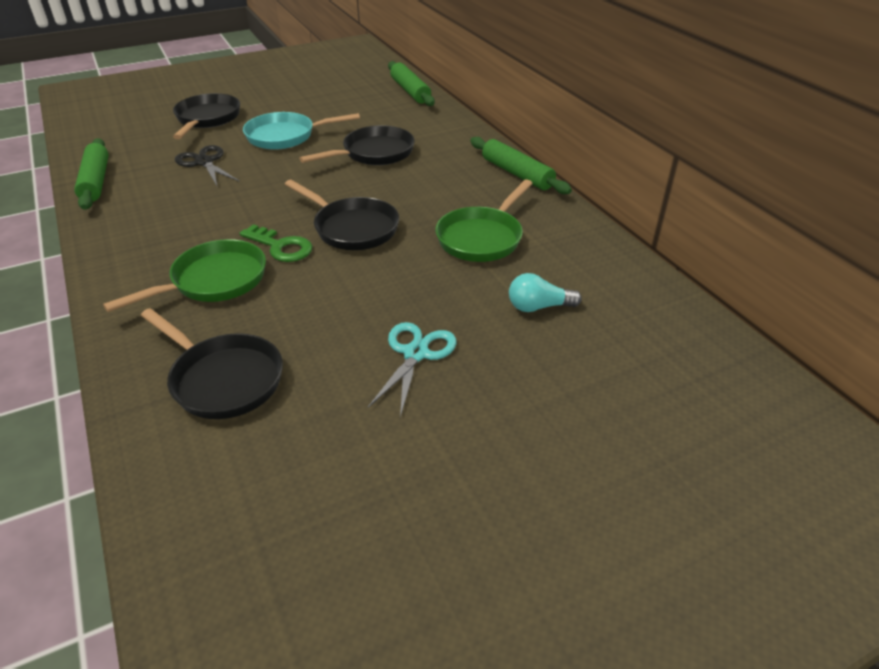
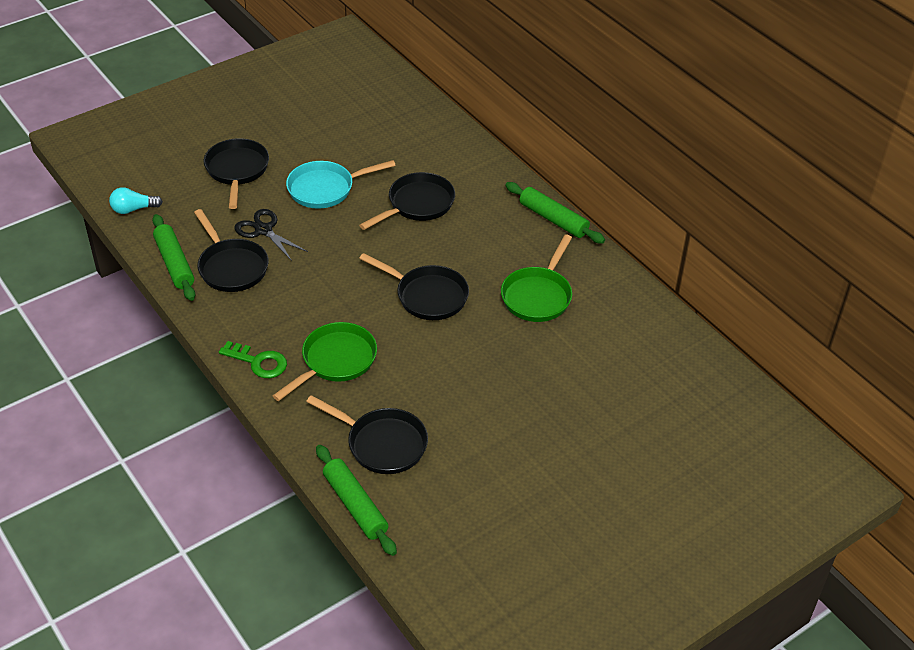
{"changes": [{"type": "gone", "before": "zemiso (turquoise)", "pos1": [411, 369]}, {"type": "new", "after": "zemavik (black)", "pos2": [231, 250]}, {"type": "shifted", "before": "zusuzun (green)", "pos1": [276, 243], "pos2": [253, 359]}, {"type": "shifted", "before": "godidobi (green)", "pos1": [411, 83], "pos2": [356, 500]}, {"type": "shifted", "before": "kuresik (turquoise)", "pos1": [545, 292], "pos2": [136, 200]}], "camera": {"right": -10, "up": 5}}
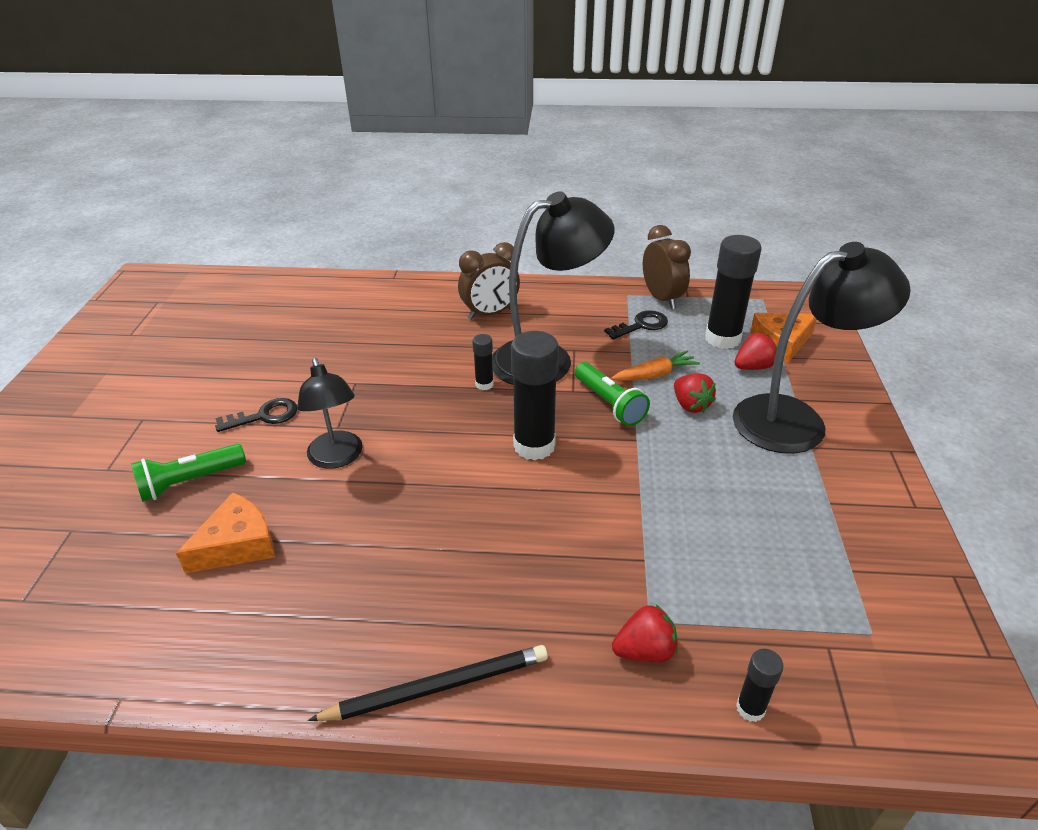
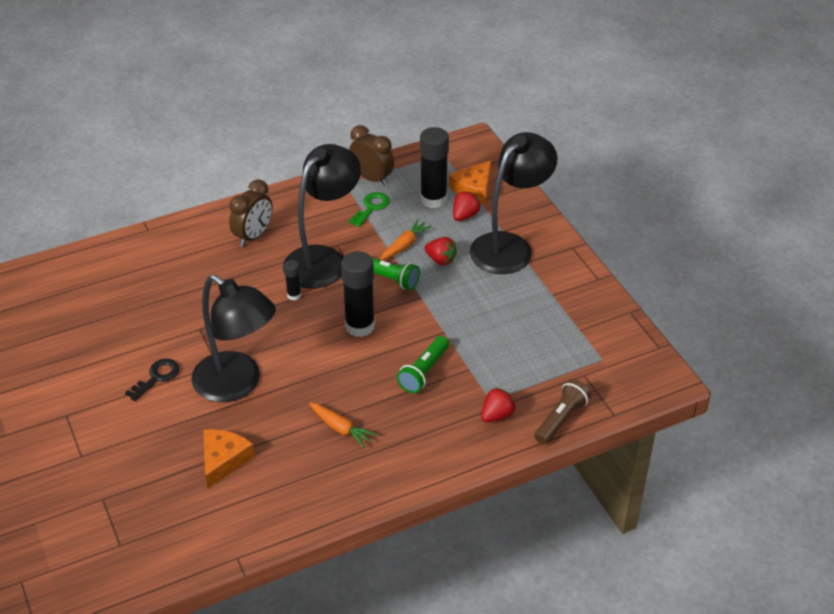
{"changes": [{"type": "gone", "before": "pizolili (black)", "pos1": [428, 683]}, {"type": "new", "after": "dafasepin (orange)", "pos2": [342, 425]}, {"type": "shifted", "before": "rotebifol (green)", "pos1": [188, 473], "pos2": [423, 364]}, {"type": "swapped", "before": "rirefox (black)", "after": "rotebifol (brown)", "pos1": [760, 685], "pos2": [562, 412]}, {"type": "repainted", "before": "zusuzun (black)", "after": "zusuzun (green)", "pos1": [636, 324], "pos2": [369, 209]}, {"type": "scaled", "before": "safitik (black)", "pos1": [330, 413], "pos2": [233, 338], "scale": 1.68}], "camera": {"right": -30, "up": 5}}
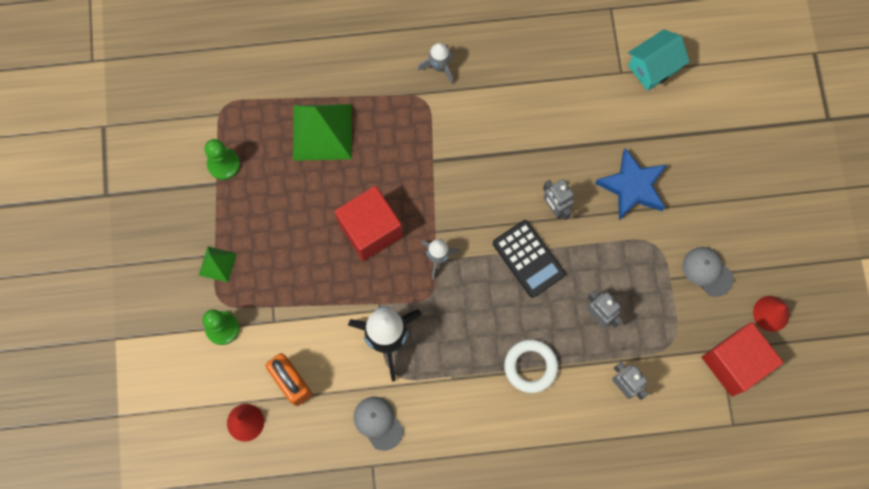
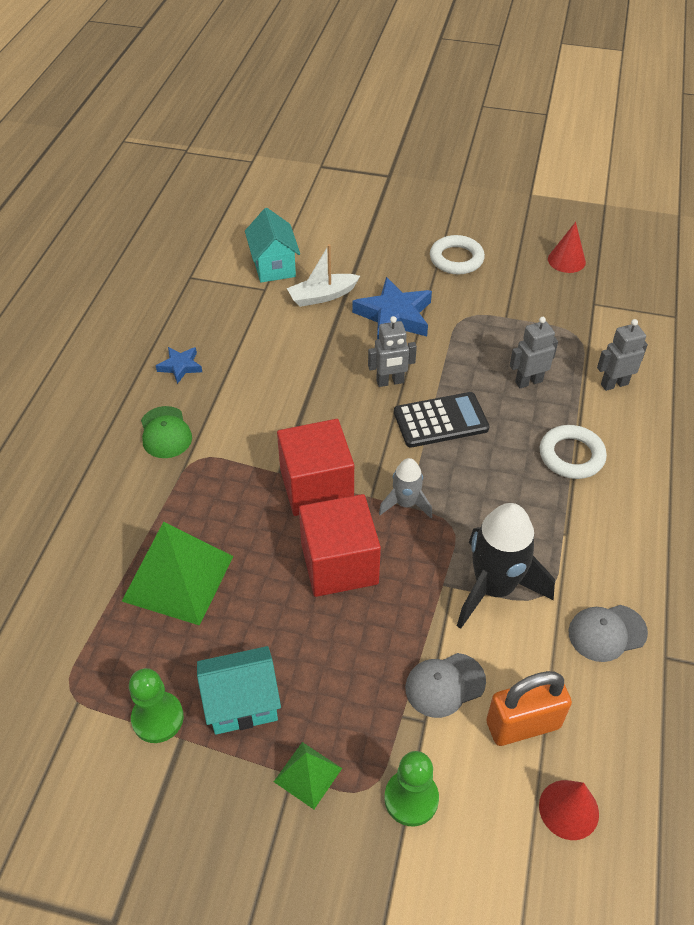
{"changes": [{"type": "new", "after": "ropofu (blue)", "pos2": [179, 365]}, {"type": "new", "after": "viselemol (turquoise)", "pos2": [239, 690]}, {"type": "new", "after": "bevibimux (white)", "pos2": [323, 275]}, {"type": "new", "after": "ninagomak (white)", "pos2": [457, 254]}, {"type": "shifted", "before": "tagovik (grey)", "pos1": [708, 272], "pos2": [445, 685]}, {"type": "shifted", "before": "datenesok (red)", "pos1": [742, 359], "pos2": [315, 467]}, {"type": "swapped", "before": "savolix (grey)", "after": "tagovik (green)", "pos1": [436, 63], "pos2": [166, 432]}], "camera": {"right": -70, "up": -25}}
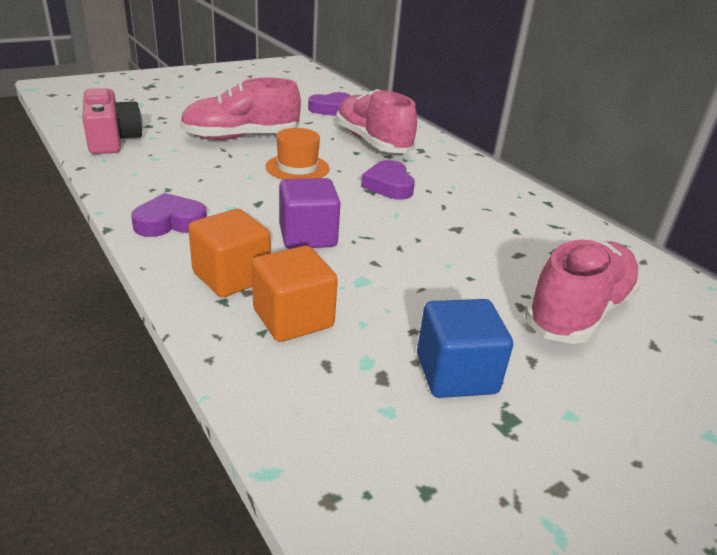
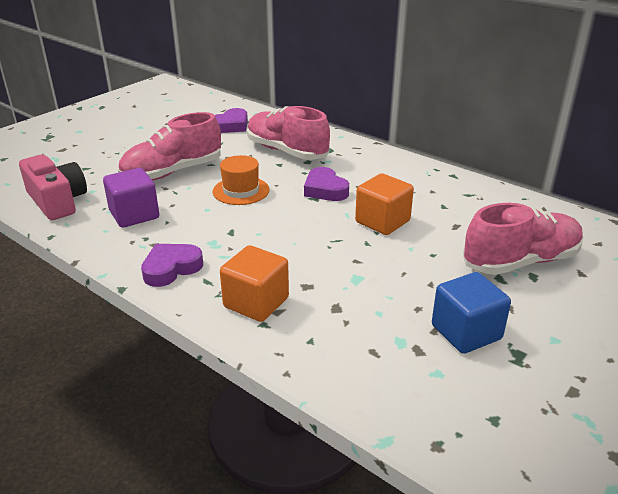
{"changes": [{"type": "shifted", "before": "datenesok (orange)", "pos1": [295, 294], "pos2": [384, 204]}, {"type": "shifted", "before": "datenesok (purple)", "pos1": [310, 213], "pos2": [131, 198]}, {"type": "rotated", "before": "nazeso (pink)", "pos1": [582, 291], "pos2": [523, 239], "turn": 45}], "camera": {"right": -15, "up": 0}}
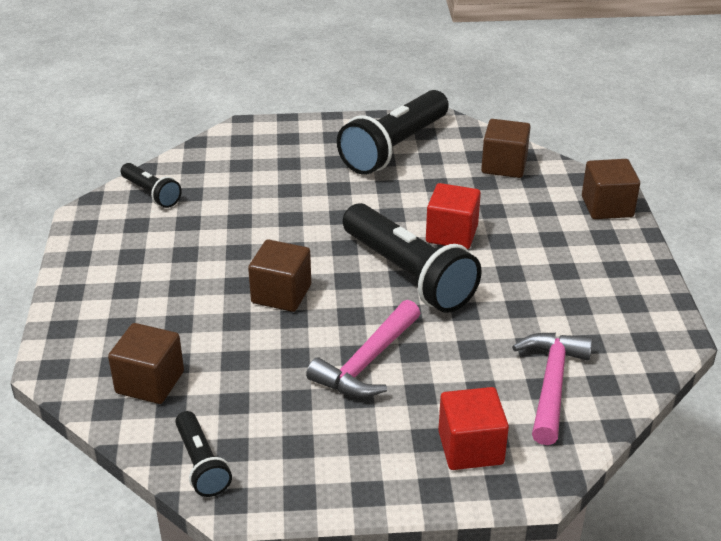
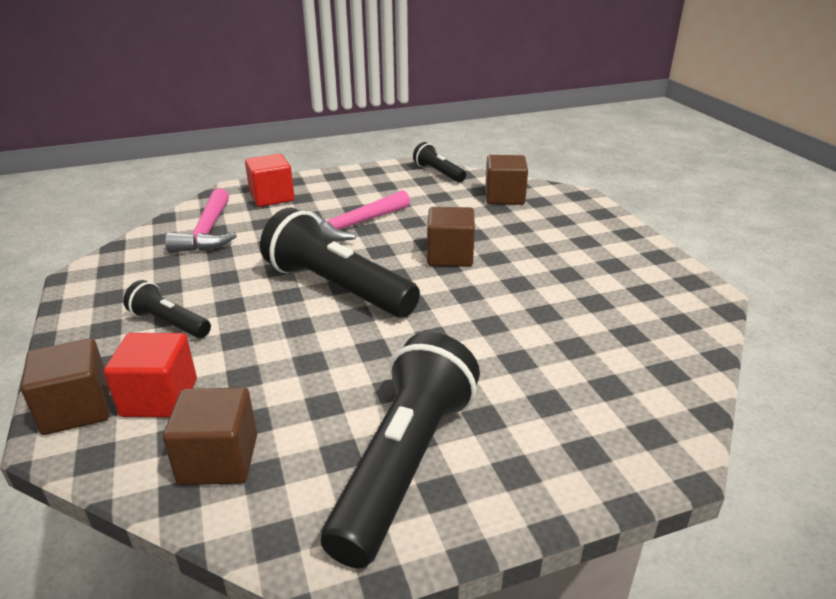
{"changes": [{"type": "shifted", "before": "rotebifol (black)", "pos1": [151, 185], "pos2": [167, 309]}, {"type": "shifted", "before": "datenesok (red)", "pos1": [453, 216], "pos2": [150, 375]}, {"type": "rotated", "before": "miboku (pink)", "pos1": [363, 349], "pos2": [359, 215], "turn": -150}], "camera": {"right": 165, "up": -5}}
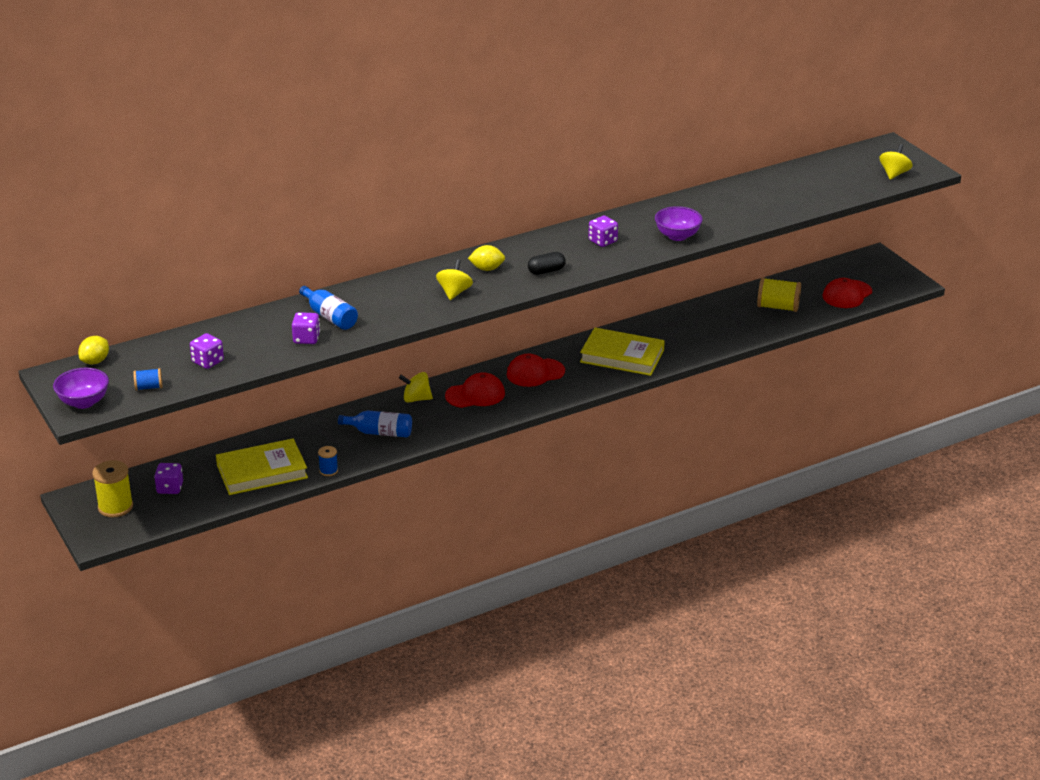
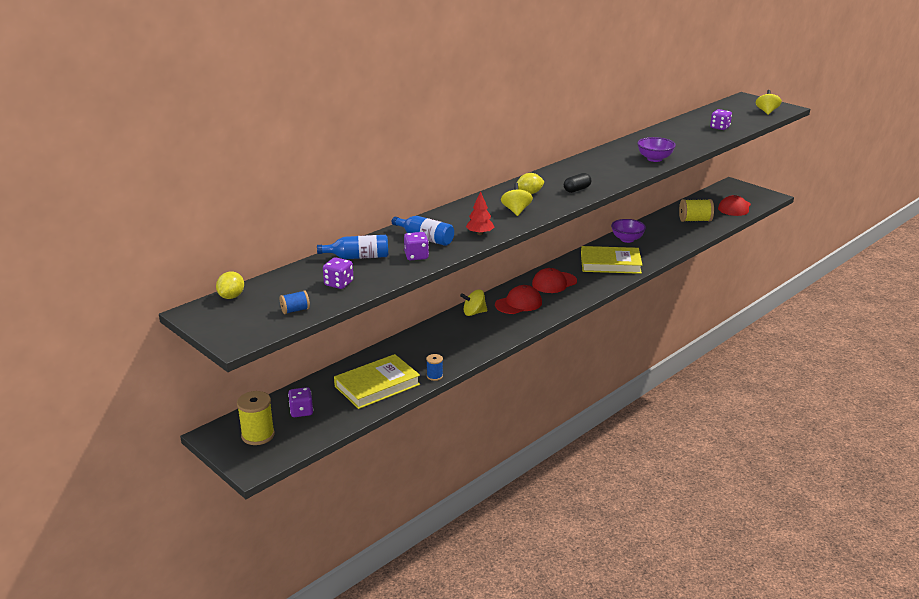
{"changes": [{"type": "new", "after": "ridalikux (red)", "pos2": [480, 213]}, {"type": "shifted", "before": "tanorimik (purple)", "pos1": [81, 388], "pos2": [628, 231]}, {"type": "shifted", "before": "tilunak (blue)", "pos1": [375, 423], "pos2": [352, 247]}, {"type": "shifted", "before": "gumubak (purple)", "pos1": [603, 231], "pos2": [721, 119]}], "camera": {"right": -15, "up": -5}}
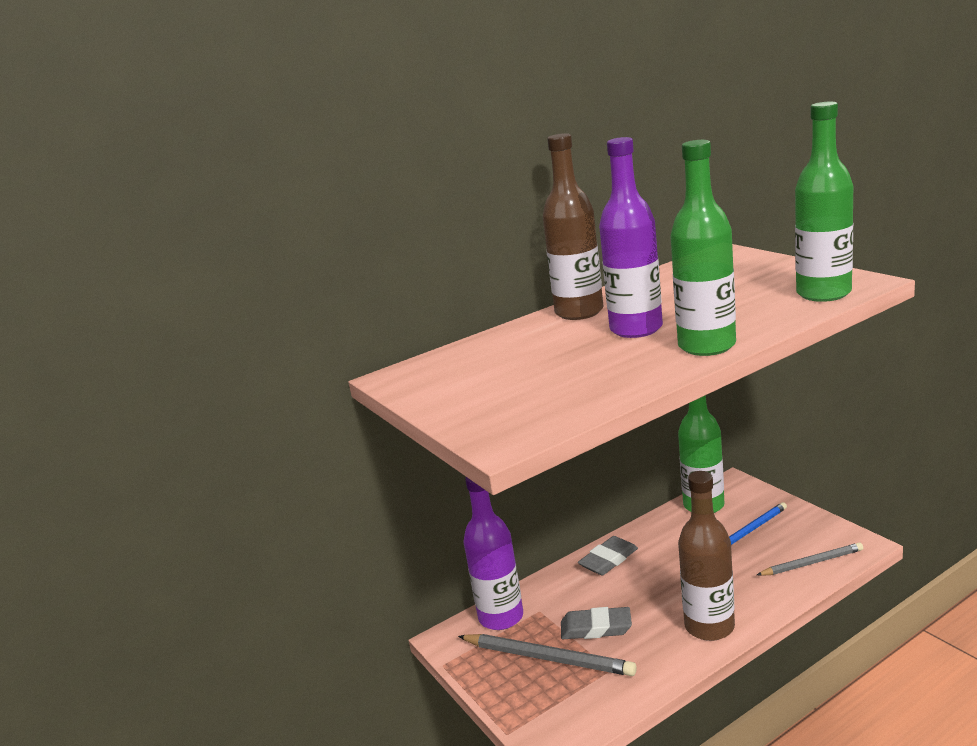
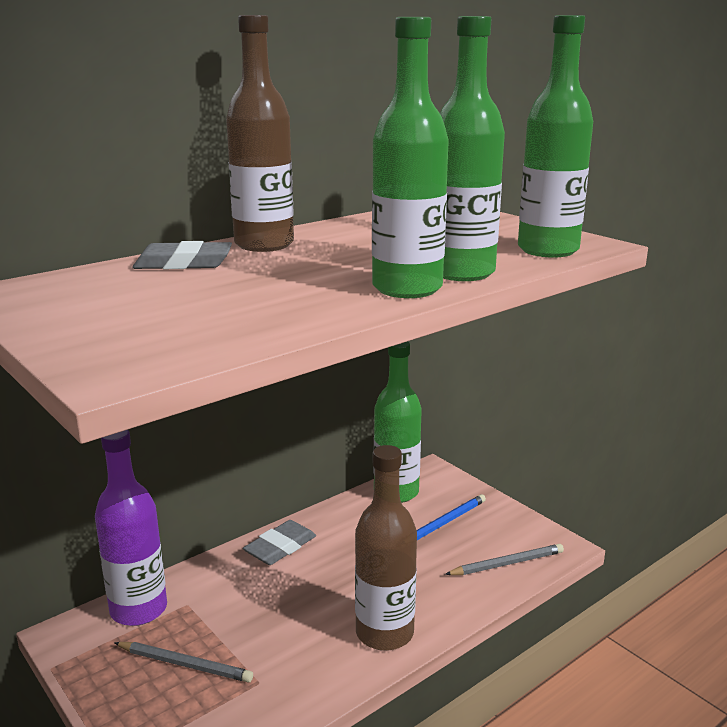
{"changes": [{"type": "gone", "before": "tilunak (purple)", "pos1": [631, 237]}, {"type": "new", "after": "tilunak (green)", "pos2": [472, 148]}, {"type": "shifted", "before": "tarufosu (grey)", "pos1": [596, 623], "pos2": [182, 255]}, {"type": "scaled", "before": "pizolili (grey)", "pos1": [547, 655], "pos2": [184, 662], "scale": 0.66}], "camera": {"right": -10, "up": 0}}
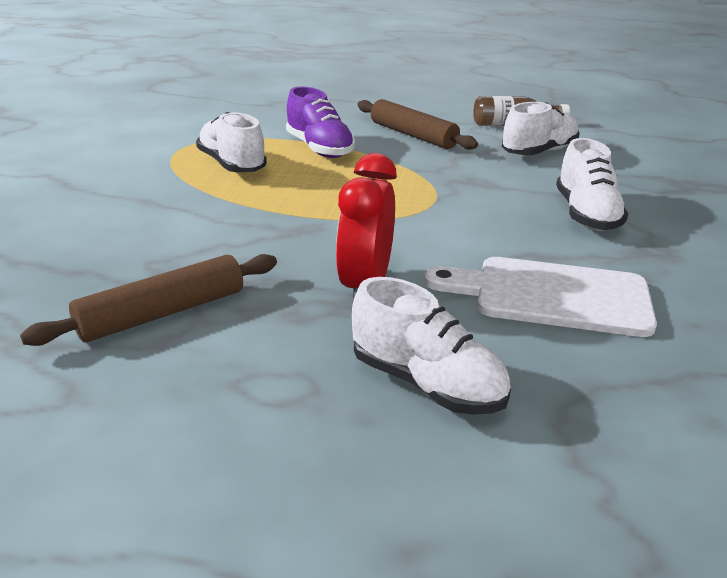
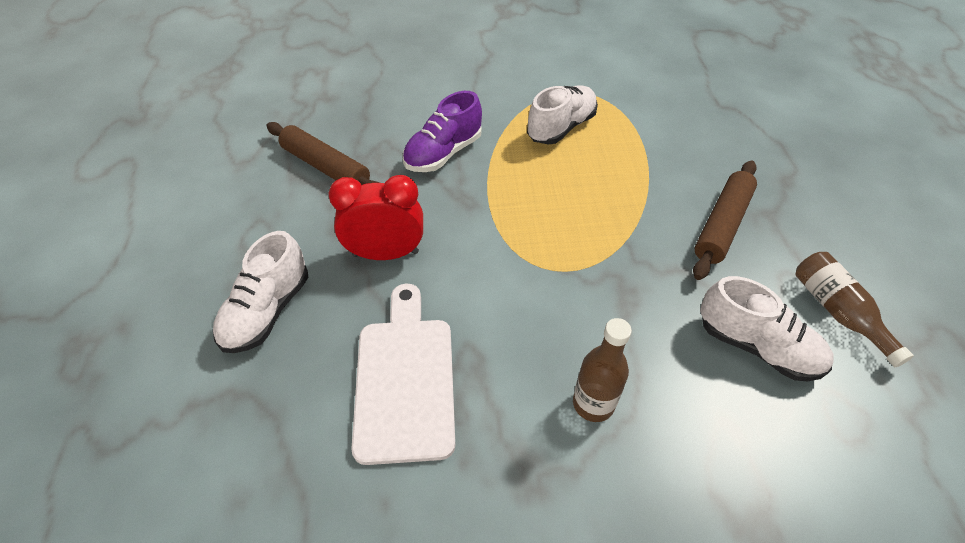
{"changes": [{"type": "shifted", "before": "nazeso (purple)", "pos1": [320, 122], "pos2": [442, 131]}, {"type": "swapped", "before": "nazeso (white)", "after": "tilunak (brown)", "pos1": [592, 184], "pos2": [602, 370]}], "camera": {"right": 75, "up": 20}}
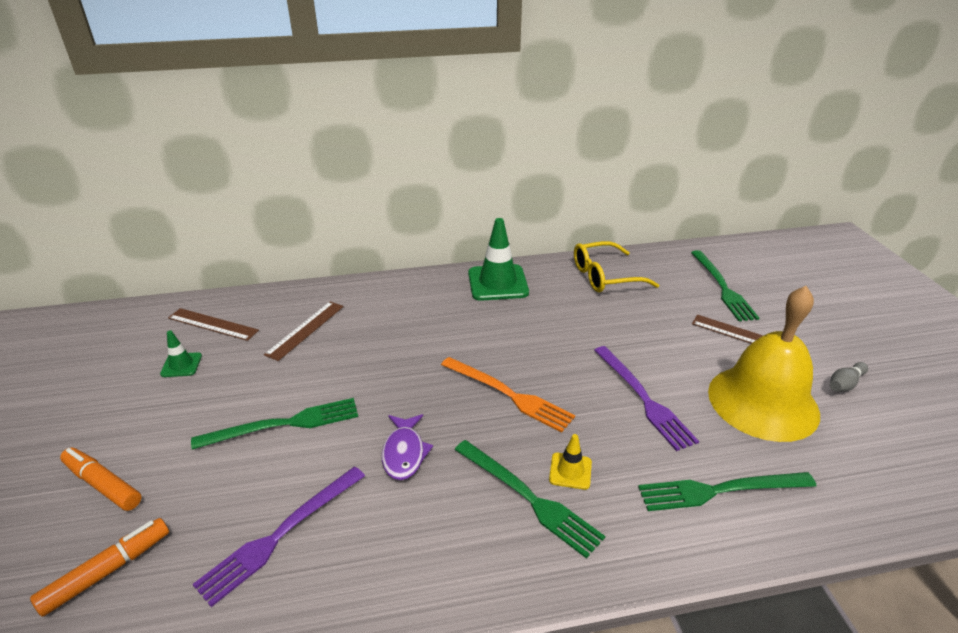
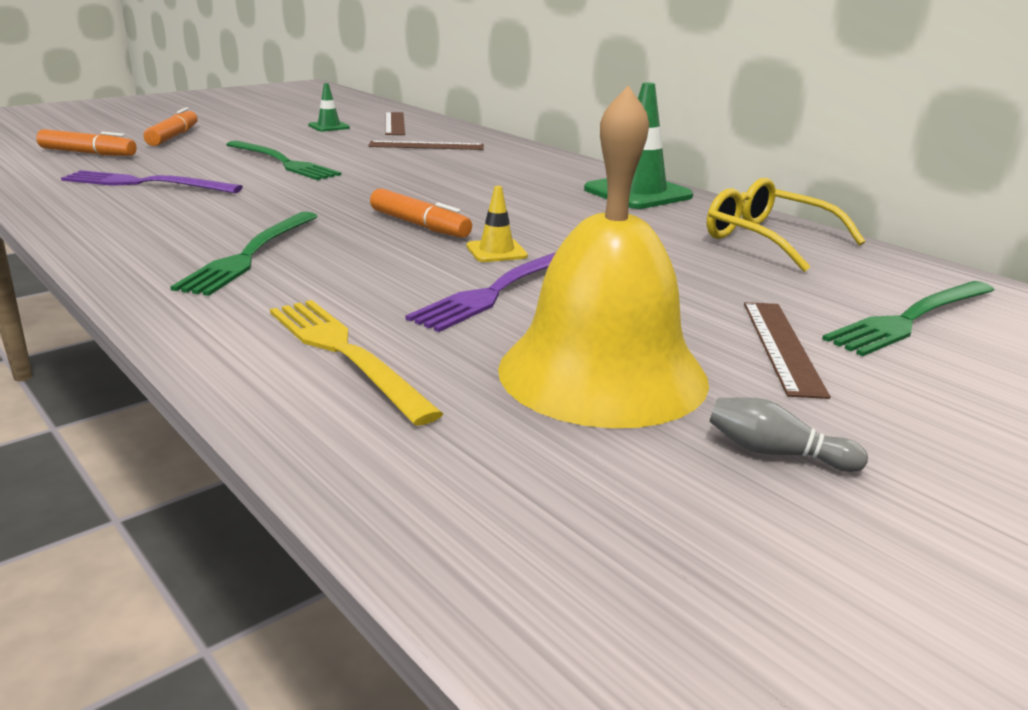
{"changes": [{"type": "gone", "before": "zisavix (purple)", "pos1": [407, 447]}, {"type": "shifted", "before": "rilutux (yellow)", "pos1": [570, 462], "pos2": [497, 224]}, {"type": "swapped", "before": "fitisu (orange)", "after": "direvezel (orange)", "pos1": [508, 395], "pos2": [421, 213]}, {"type": "repainted", "before": "fitisu (green)", "after": "fitisu (yellow)", "pos1": [727, 491], "pos2": [356, 363]}], "camera": {"right": 60, "up": -10}}
